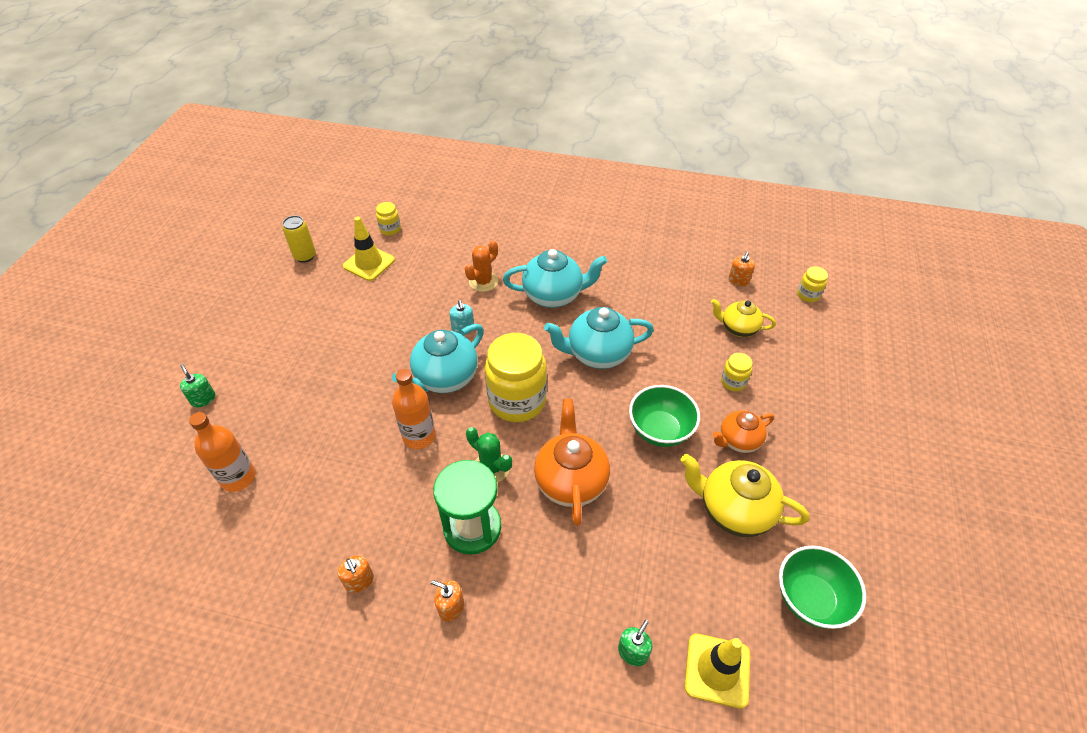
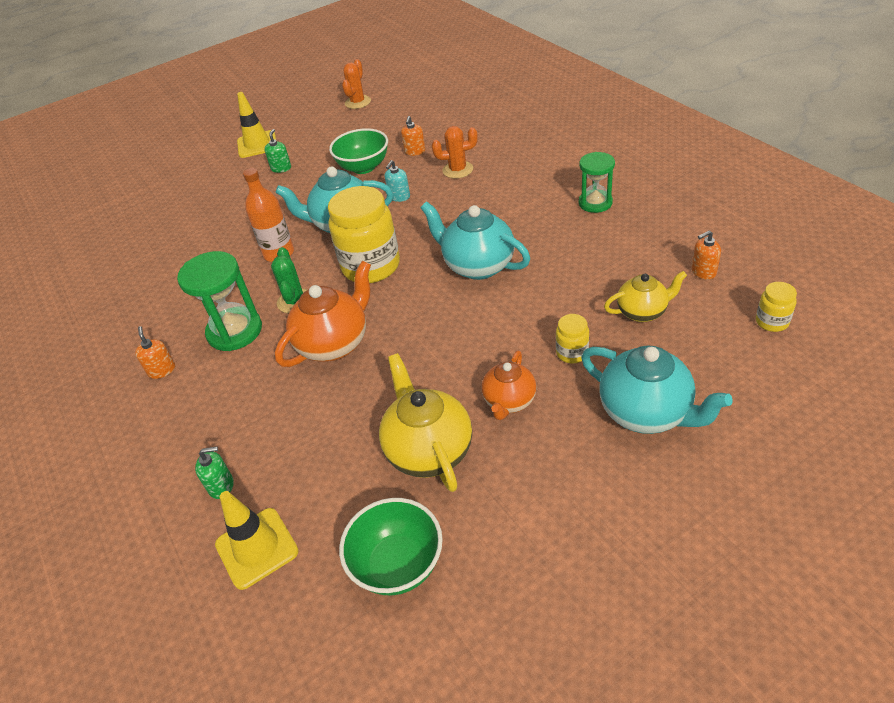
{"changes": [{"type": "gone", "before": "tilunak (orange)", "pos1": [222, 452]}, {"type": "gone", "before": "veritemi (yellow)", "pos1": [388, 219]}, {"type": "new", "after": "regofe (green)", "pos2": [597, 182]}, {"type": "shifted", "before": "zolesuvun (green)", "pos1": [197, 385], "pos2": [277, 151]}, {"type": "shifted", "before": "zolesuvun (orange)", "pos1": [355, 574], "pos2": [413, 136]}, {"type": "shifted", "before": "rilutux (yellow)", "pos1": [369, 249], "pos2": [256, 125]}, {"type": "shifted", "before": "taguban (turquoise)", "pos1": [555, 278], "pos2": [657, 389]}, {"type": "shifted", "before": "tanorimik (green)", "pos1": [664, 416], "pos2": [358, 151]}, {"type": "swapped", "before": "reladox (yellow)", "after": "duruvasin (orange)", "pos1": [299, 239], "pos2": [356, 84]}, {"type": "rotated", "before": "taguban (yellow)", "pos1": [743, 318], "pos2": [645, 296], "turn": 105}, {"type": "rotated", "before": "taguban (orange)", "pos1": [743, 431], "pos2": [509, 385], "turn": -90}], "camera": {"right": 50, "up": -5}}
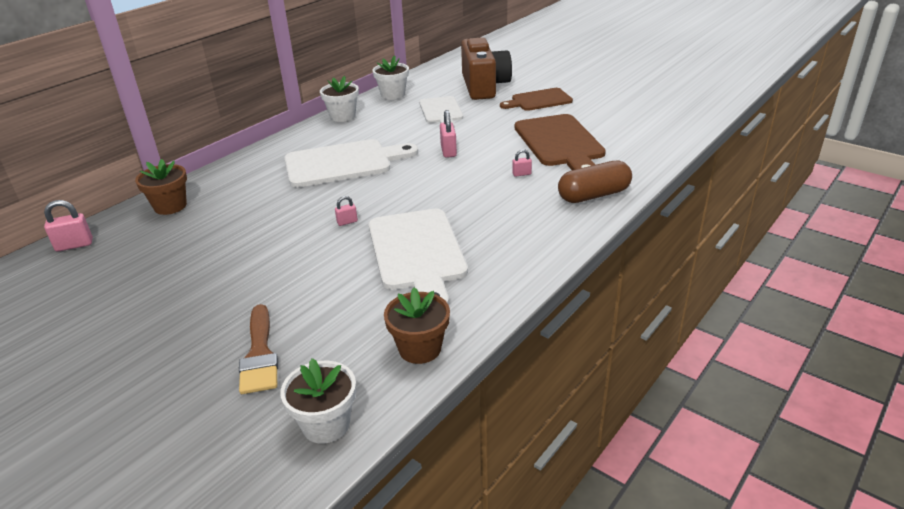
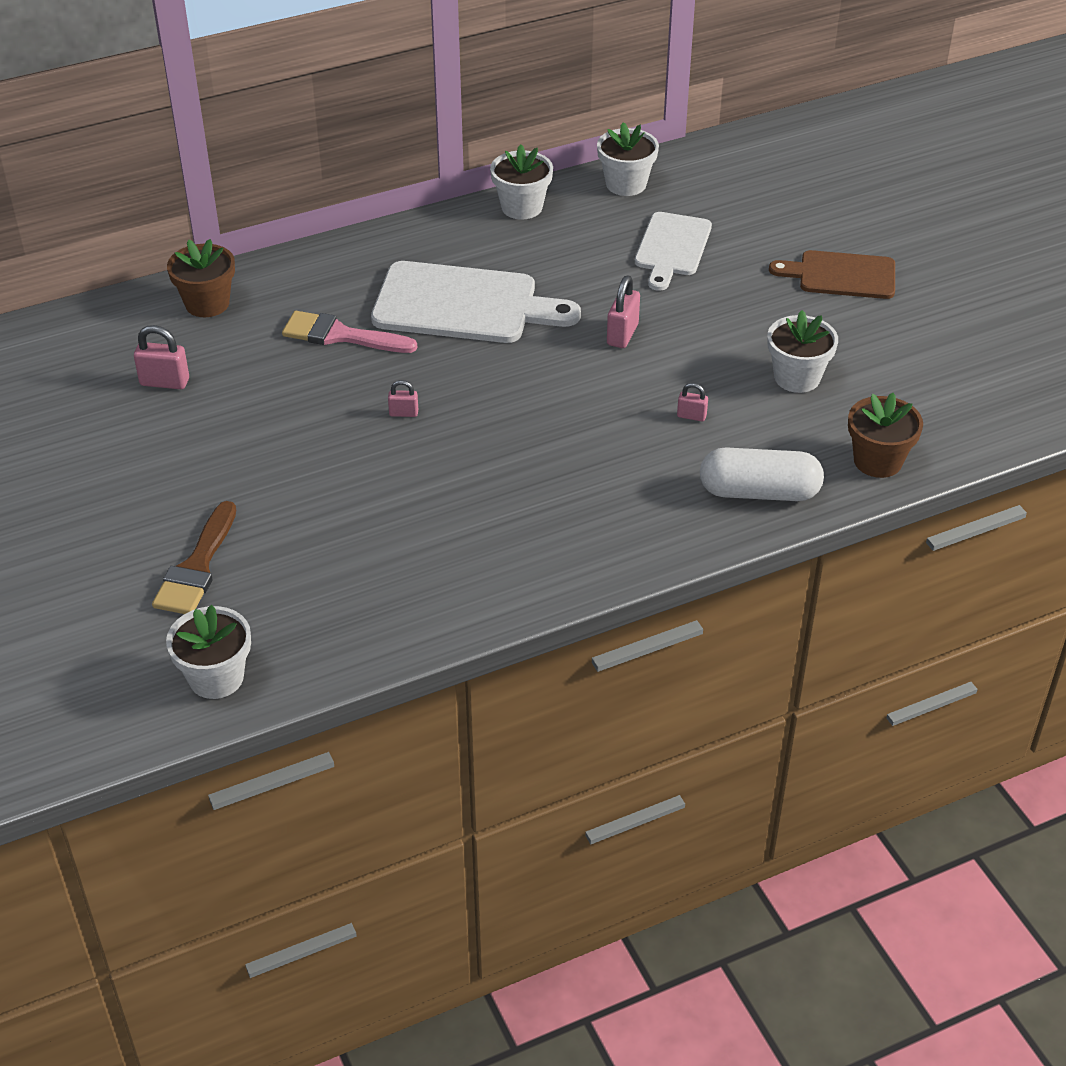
{"changes": [{"type": "gone", "before": "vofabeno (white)", "pos1": [418, 257]}, {"type": "gone", "before": "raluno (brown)", "pos1": [486, 68]}, {"type": "new", "after": "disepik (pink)", "pos2": [349, 332]}, {"type": "shifted", "before": "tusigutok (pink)", "pos1": [68, 226], "pos2": [161, 357]}, {"type": "shifted", "before": "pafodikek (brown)", "pos1": [417, 325], "pos2": [885, 435]}, {"type": "swapped", "before": "vofabeno (brown)", "after": "pafodikek (white)", "pos1": [560, 142], "pos2": [803, 351]}, {"type": "repainted", "before": "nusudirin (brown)", "after": "nusudirin (white)", "pos1": [595, 181], "pos2": [762, 474]}], "camera": {"right": 25, "up": 10}}
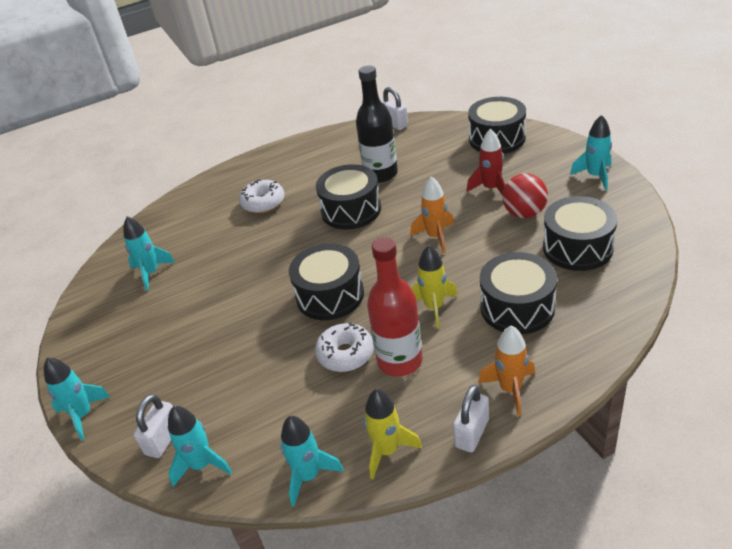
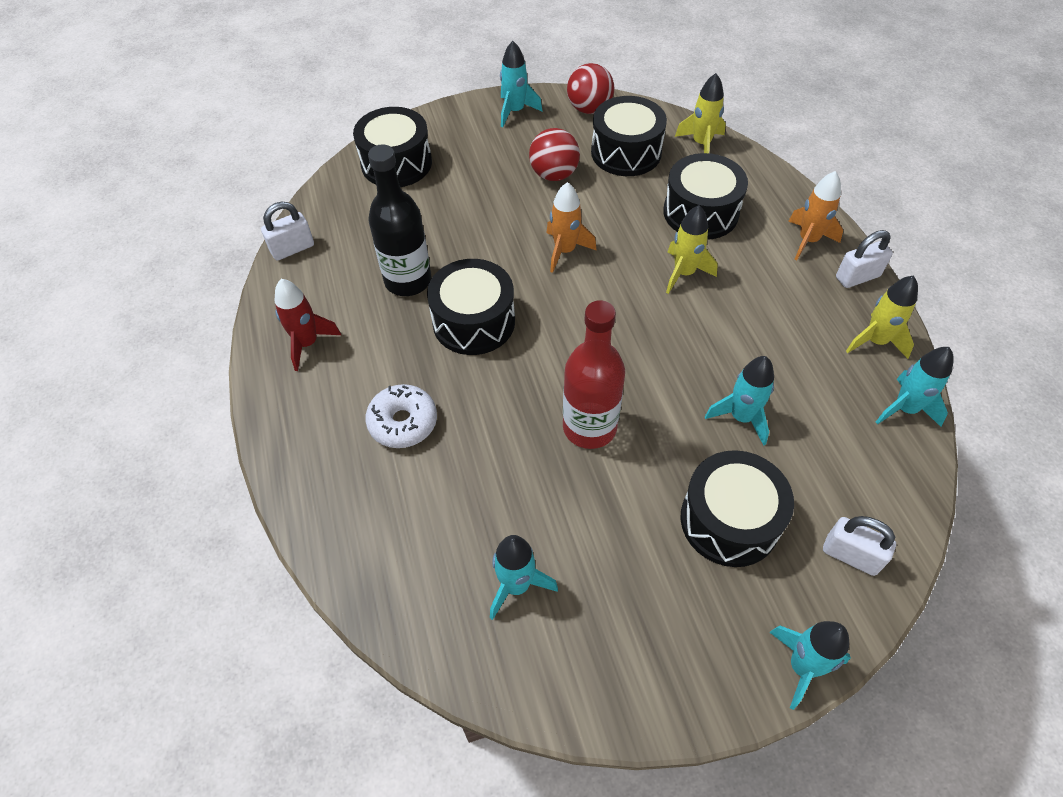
{"changes": [{"type": "gone", "before": "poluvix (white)", "pos1": [344, 347]}, {"type": "new", "after": "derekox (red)", "pos2": [590, 88]}, {"type": "new", "after": "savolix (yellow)", "pos2": [700, 113]}, {"type": "shifted", "before": "savolix (turquoise)", "pos1": [200, 446], "pos2": [739, 401]}, {"type": "shifted", "before": "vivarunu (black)", "pos1": [326, 282], "pos2": [737, 508]}, {"type": "shifted", "before": "tilunak (red)", "pos1": [395, 306], "pos2": [594, 374]}, {"type": "shifted", "before": "savolix (red)", "pos1": [486, 161], "pos2": [308, 325]}, {"type": "rotated", "before": "tusigutok (white)", "pos1": [471, 418], "pos2": [864, 259], "turn": -60}], "camera": {"right": -85, "up": 15}}
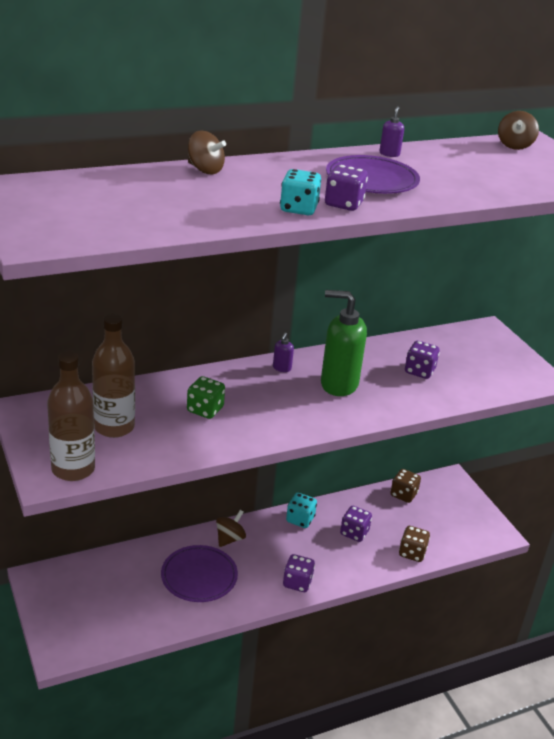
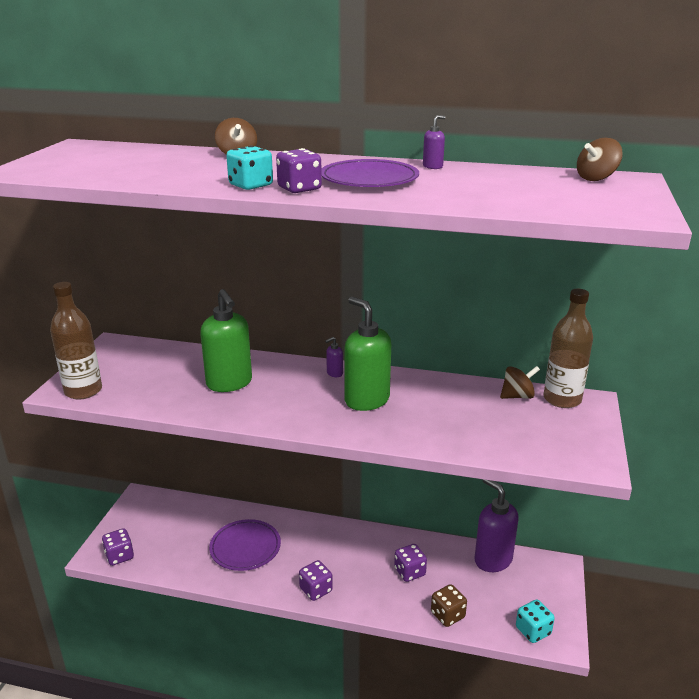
{"changes": [{"type": "shifted", "before": "tilunak (brown)", "pos1": [113, 376], "pos2": [568, 348]}, {"type": "shifted", "before": "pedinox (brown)", "pos1": [231, 528], "pos2": [520, 382]}, {"type": "shifted", "before": "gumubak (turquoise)", "pos1": [301, 510], "pos2": [535, 621]}, {"type": "shifted", "before": "gumubak (purple)", "pos1": [422, 360], "pos2": [118, 547]}, {"type": "swapped", "before": "gumubak (green)", "after": "zolesuvun (green)", "pos1": [206, 397], "pos2": [226, 340]}, {"type": "swapped", "before": "gumubak (brown)", "after": "zolesuvun (purple)", "pos1": [405, 486], "pos2": [496, 525]}], "camera": {"right": 40, "up": -5}}
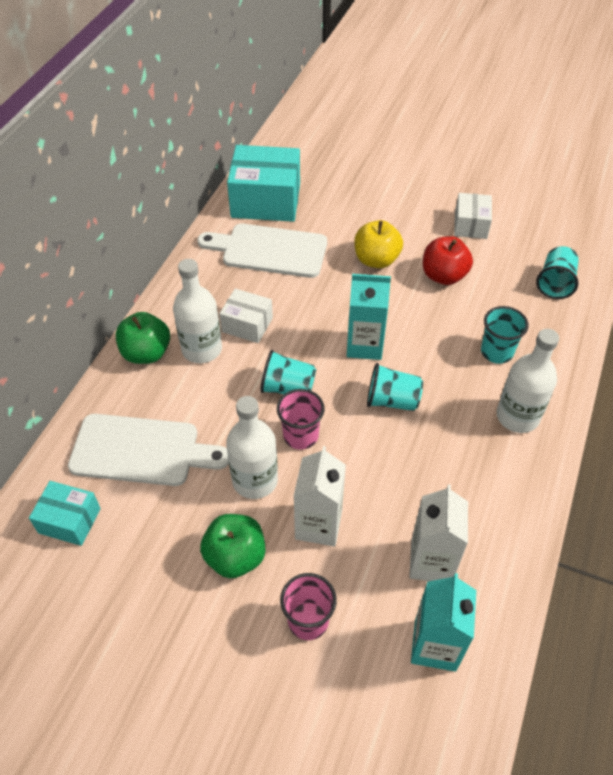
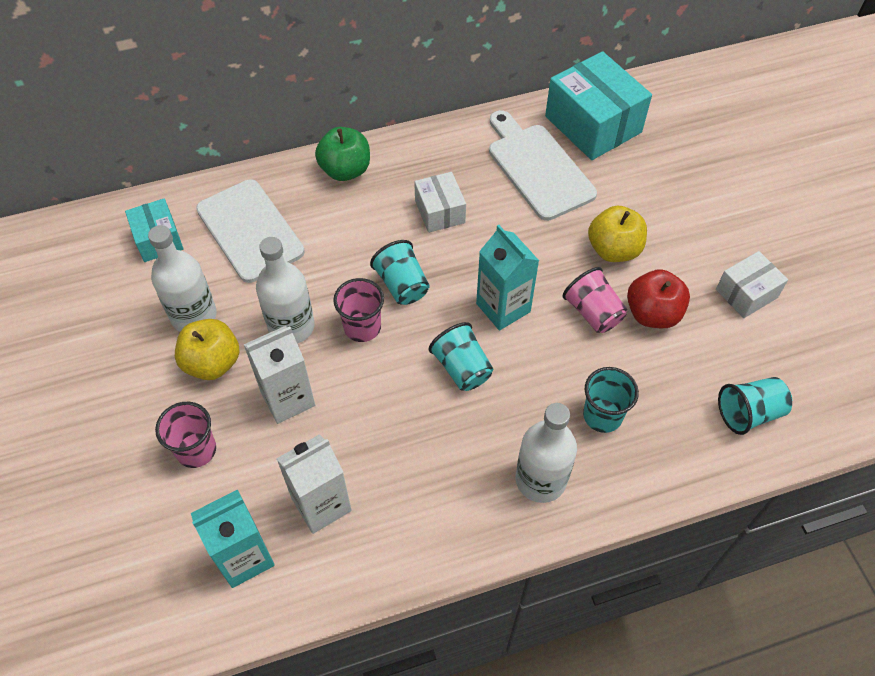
{"changes": [{"type": "new", "after": "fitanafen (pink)", "pos2": [595, 300]}, {"type": "shifted", "before": "tilunak (white)", "pos1": [197, 311], "pos2": [182, 278]}, {"type": "repainted", "before": "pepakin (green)", "after": "pepakin (yellow)", "pos1": [232, 546], "pos2": [207, 349]}], "camera": {"right": 50, "up": 5}}
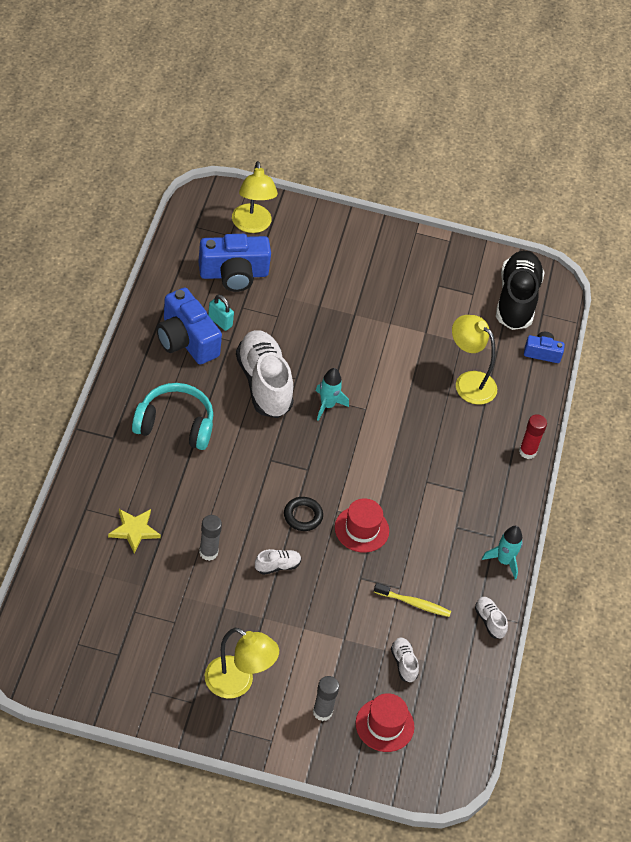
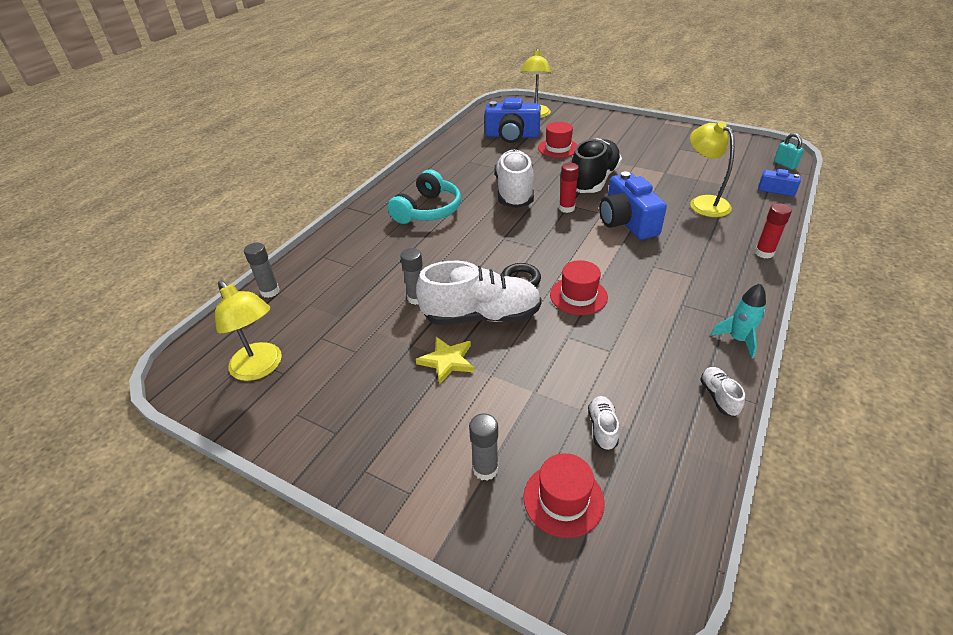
{"changes": [{"type": "gone", "before": "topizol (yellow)", "pos1": [412, 600]}, {"type": "new", "after": "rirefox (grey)", "pos2": [261, 270]}, {"type": "new", "after": "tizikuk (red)", "pos2": [558, 140]}, {"type": "shifted", "before": "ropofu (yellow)", "pos1": [134, 531], "pos2": [445, 361]}, {"type": "shifted", "before": "raluno (blue)", "pos1": [189, 326], "pos2": [633, 206]}, {"type": "shifted", "before": "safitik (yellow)", "pos1": [242, 663], "pos2": [248, 330]}, {"type": "shifted", "before": "tusigutok (turquoise)", "pos1": [221, 313], "pos2": [789, 151]}, {"type": "shifted", "before": "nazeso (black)", "pos1": [520, 290], "pos2": [596, 165]}, {"type": "swapped", "before": "savolix (turquoise)", "after": "rirefox (red)", "pos1": [332, 394], "pos2": [569, 188]}, {"type": "rotated", "before": "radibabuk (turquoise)", "pos1": [172, 416], "pos2": [424, 196], "turn": 90}, {"type": "scaled", "before": "nazeso (white)", "pos1": [278, 562], "pos2": [479, 293], "scale": 2.34}], "camera": {"right": 25, "up": -10}}
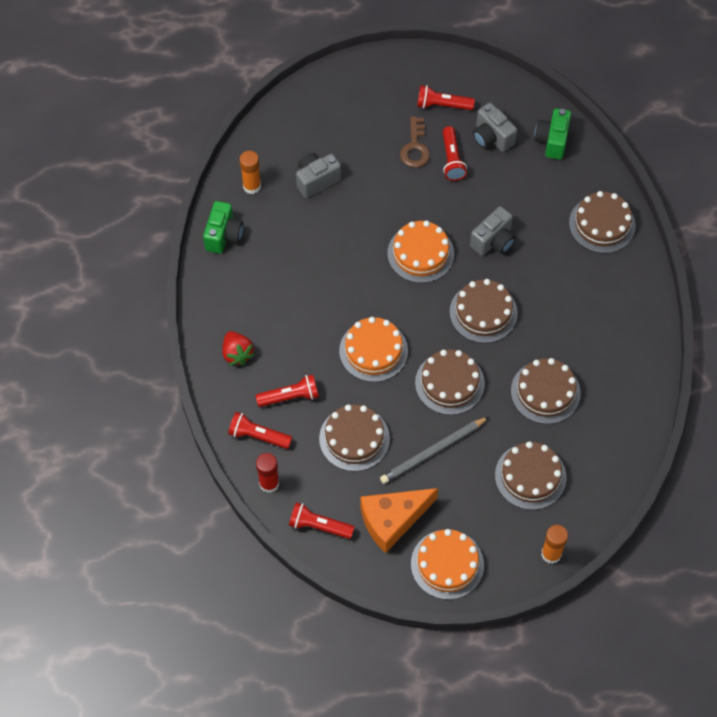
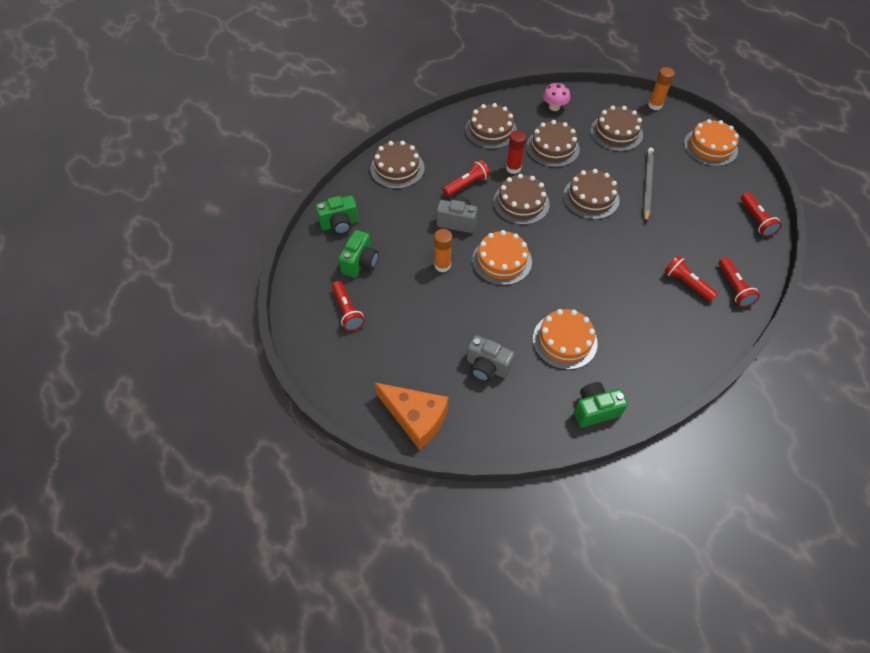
{"changes": [{"type": "gone", "before": "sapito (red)", "pos1": [238, 348]}, {"type": "gone", "before": "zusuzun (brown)", "pos1": [415, 142]}, {"type": "new", "after": "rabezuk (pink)", "pos2": [556, 96]}, {"type": "shifted", "before": "rirefox (orange)", "pos1": [250, 172], "pos2": [443, 250]}, {"type": "shifted", "before": "rirefox (red)", "pos1": [267, 473], "pos2": [516, 152]}, {"type": "shifted", "before": "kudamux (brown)", "pos1": [354, 437], "pos2": [491, 126]}, {"type": "shifted", "before": "kudamux (orange)", "pos1": [373, 349], "pos2": [565, 339]}, {"type": "shifted", "before": "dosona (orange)", "pos1": [399, 520], "pos2": [412, 416]}, {"type": "shifted", "before": "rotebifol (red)", "pos1": [455, 153], "pos2": [466, 178]}, {"type": "repainted", "before": "raluno (grey)", "after": "raluno (green)", "pos1": [495, 127], "pos2": [358, 254]}, {"type": "rotated", "before": "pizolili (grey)", "pos1": [434, 450], "pos2": [648, 185], "turn": -105}], "camera": {"right": -120, "up": -5}}
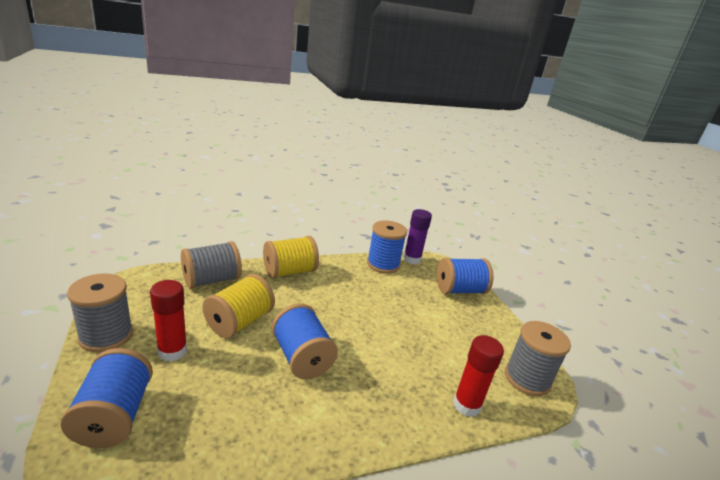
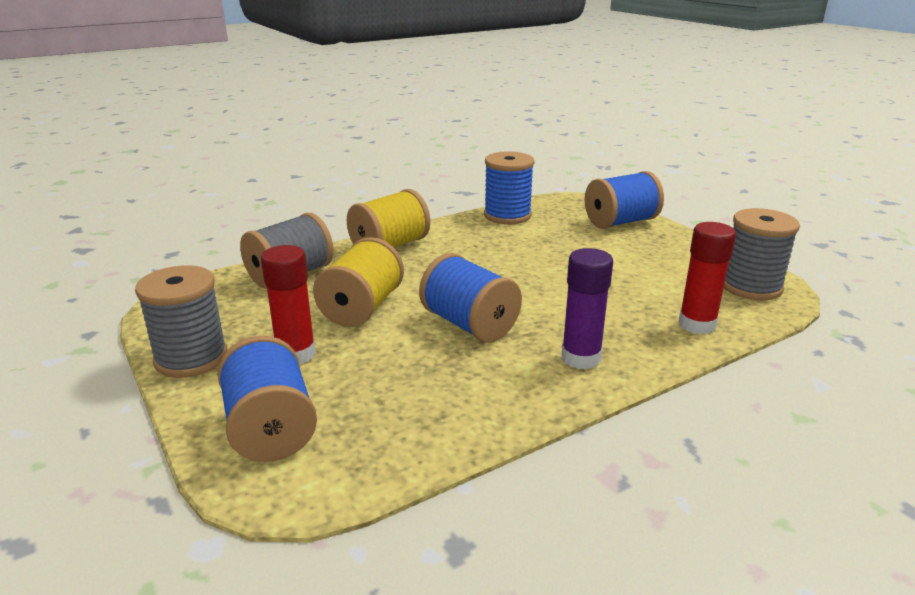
{"changes": [{"type": "shifted", "before": "rirefox (purple)", "pos1": [417, 236], "pos2": [587, 308]}], "camera": {"right": -10, "up": 0}}
